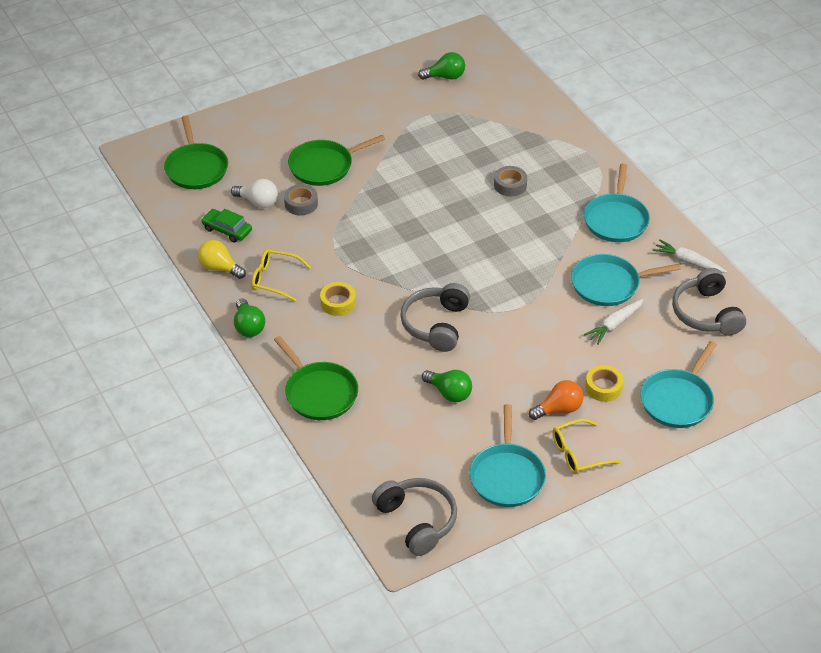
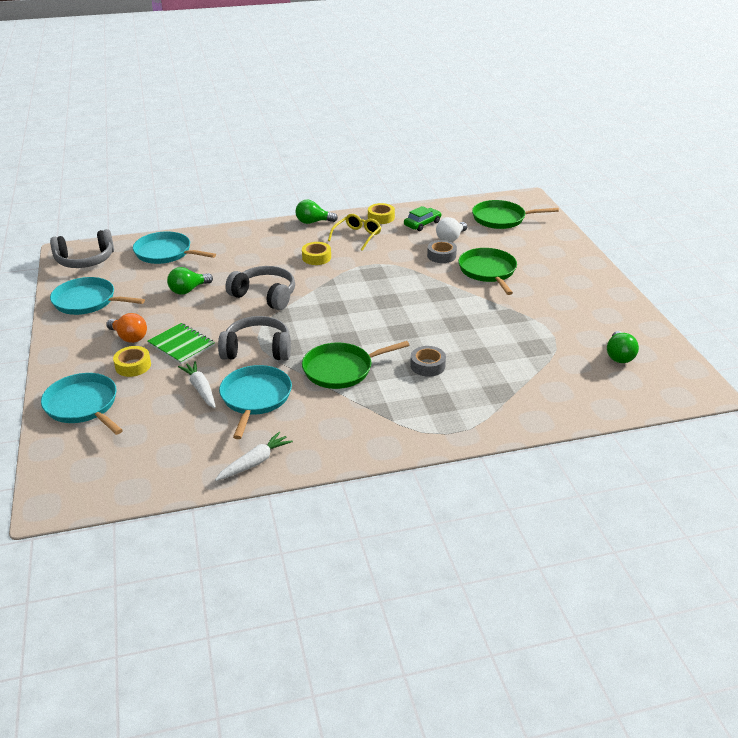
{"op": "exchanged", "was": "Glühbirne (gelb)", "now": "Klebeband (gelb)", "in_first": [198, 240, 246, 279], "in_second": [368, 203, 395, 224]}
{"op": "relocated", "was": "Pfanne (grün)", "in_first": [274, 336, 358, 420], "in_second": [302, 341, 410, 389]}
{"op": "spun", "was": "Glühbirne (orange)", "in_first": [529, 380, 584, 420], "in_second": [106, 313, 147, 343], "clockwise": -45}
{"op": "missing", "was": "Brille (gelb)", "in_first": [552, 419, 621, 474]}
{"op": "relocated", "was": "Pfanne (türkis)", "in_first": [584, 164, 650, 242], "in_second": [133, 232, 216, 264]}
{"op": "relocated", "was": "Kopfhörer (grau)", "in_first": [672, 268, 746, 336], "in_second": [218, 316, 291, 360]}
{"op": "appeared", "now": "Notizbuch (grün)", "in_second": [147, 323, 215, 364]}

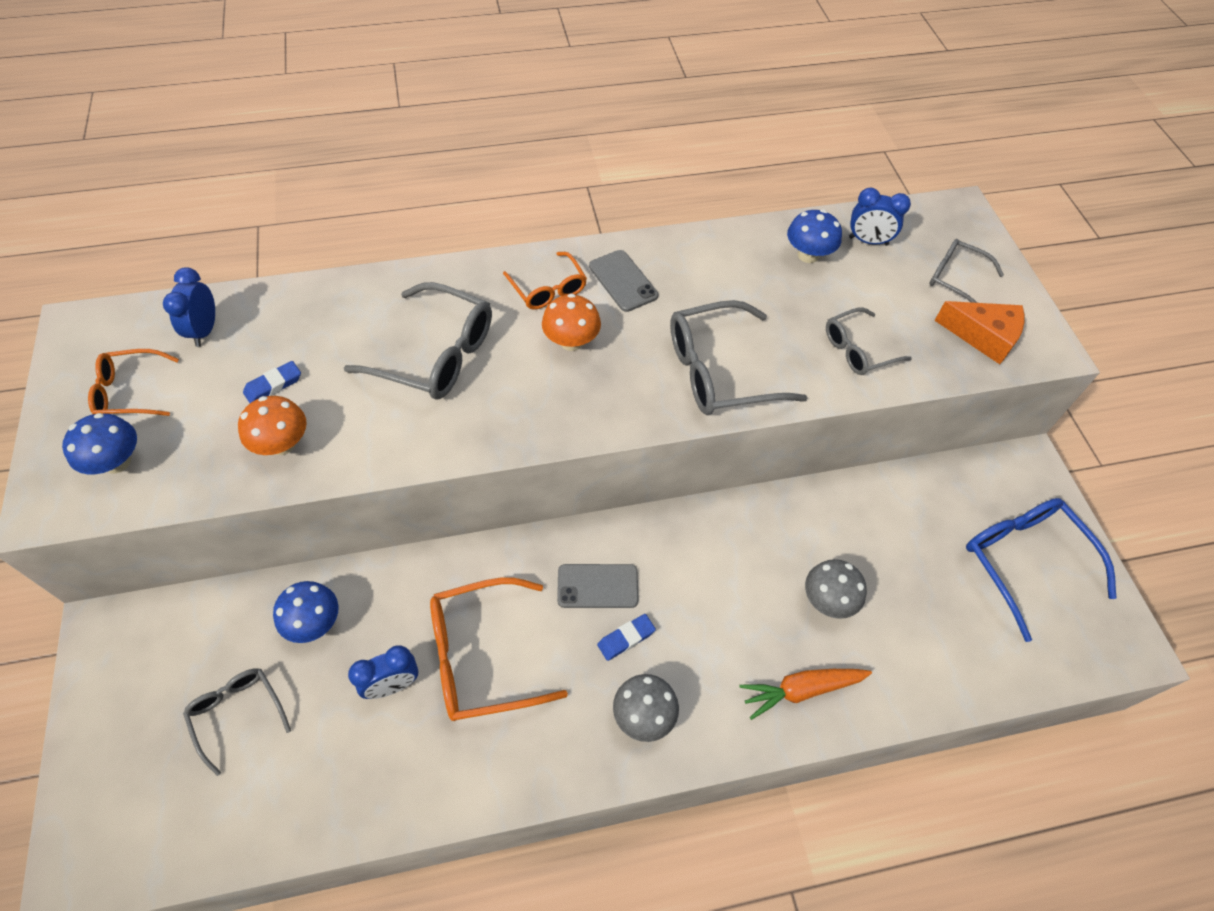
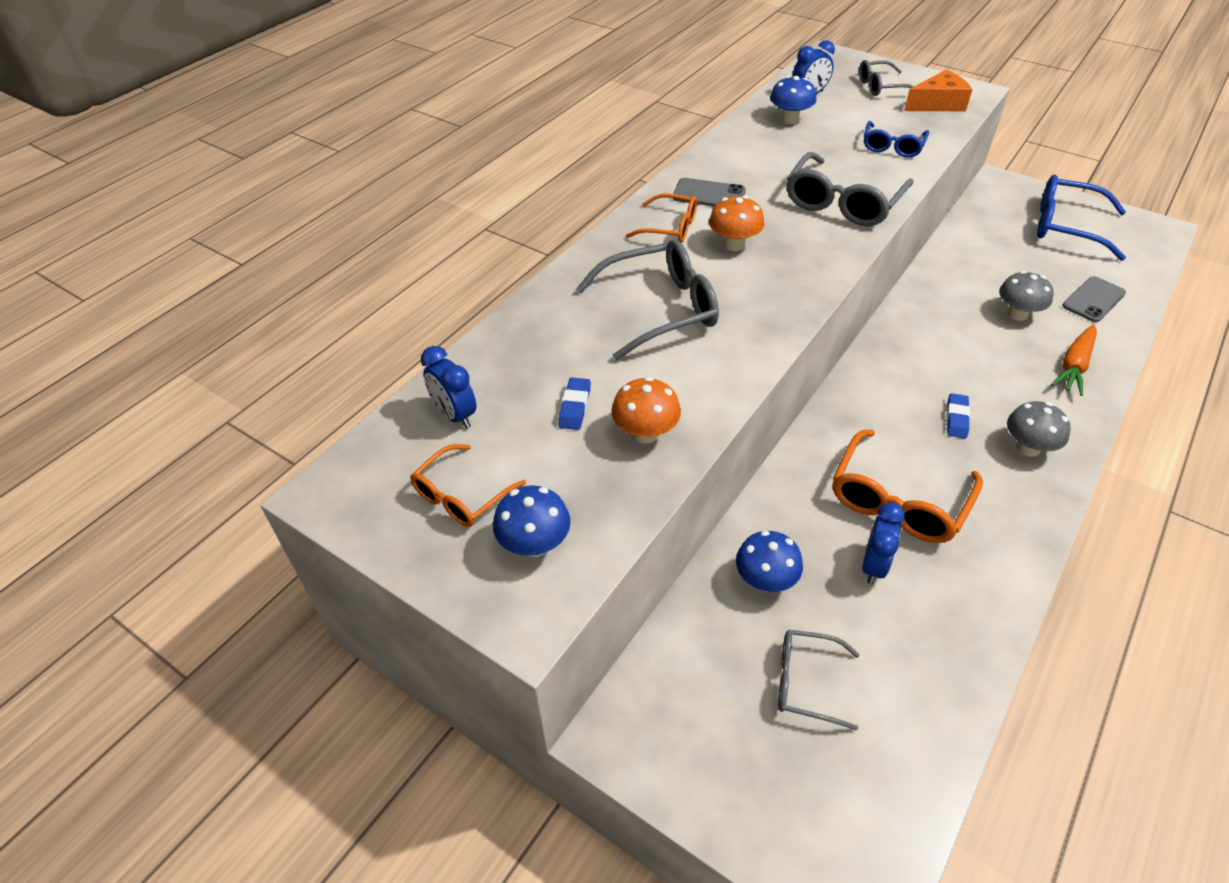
{"op": "relocated", "was": "Handy (grau)", "in_first": [557, 564, 639, 608], "in_second": [1062, 276, 1126, 322]}
{"op": "colour", "was": "Brille (grau)", "now": "Brille (blau)", "in_first": [826, 307, 912, 375], "in_second": [864, 121, 929, 158]}

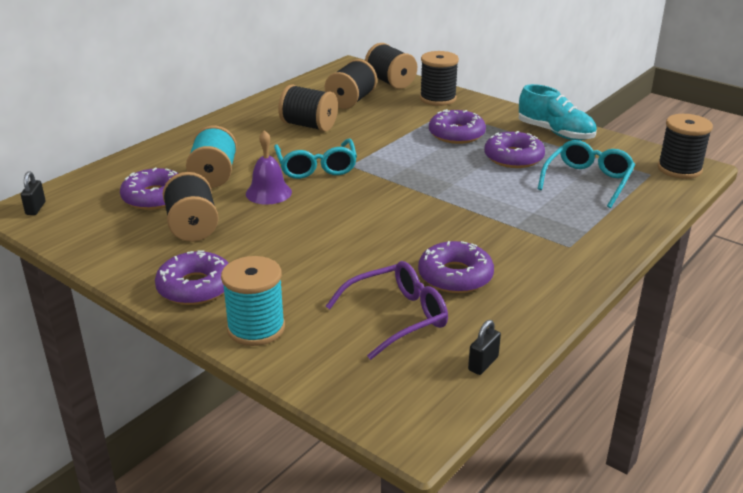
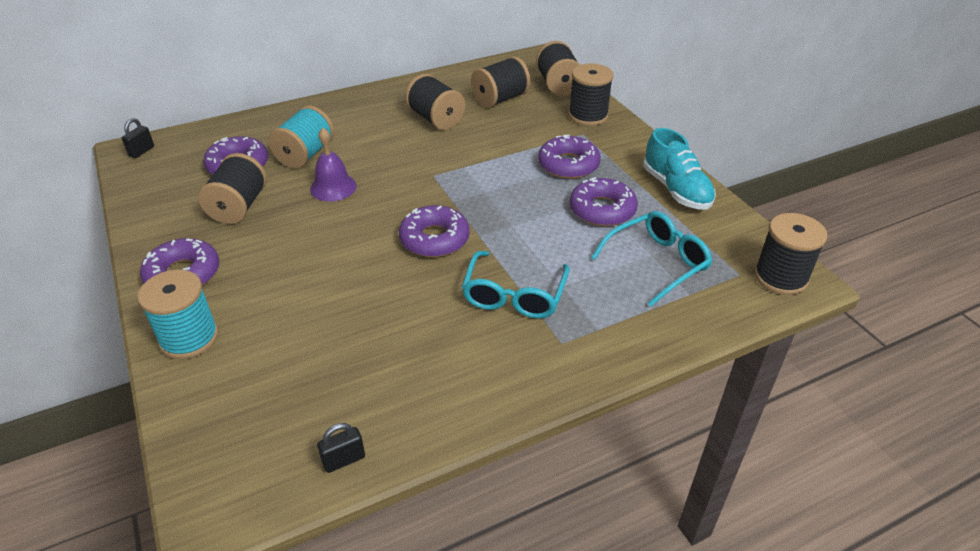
{"op": "relocated", "was": "Brille (türkis)", "in_first": [274, 139, 357, 179], "in_second": [462, 251, 570, 319]}
{"op": "missing", "was": "Brille (lila)", "in_first": [326, 261, 448, 360]}
{"op": "relocated", "was": "Donut (lila)", "in_first": [418, 241, 494, 293], "in_second": [399, 205, 470, 257]}

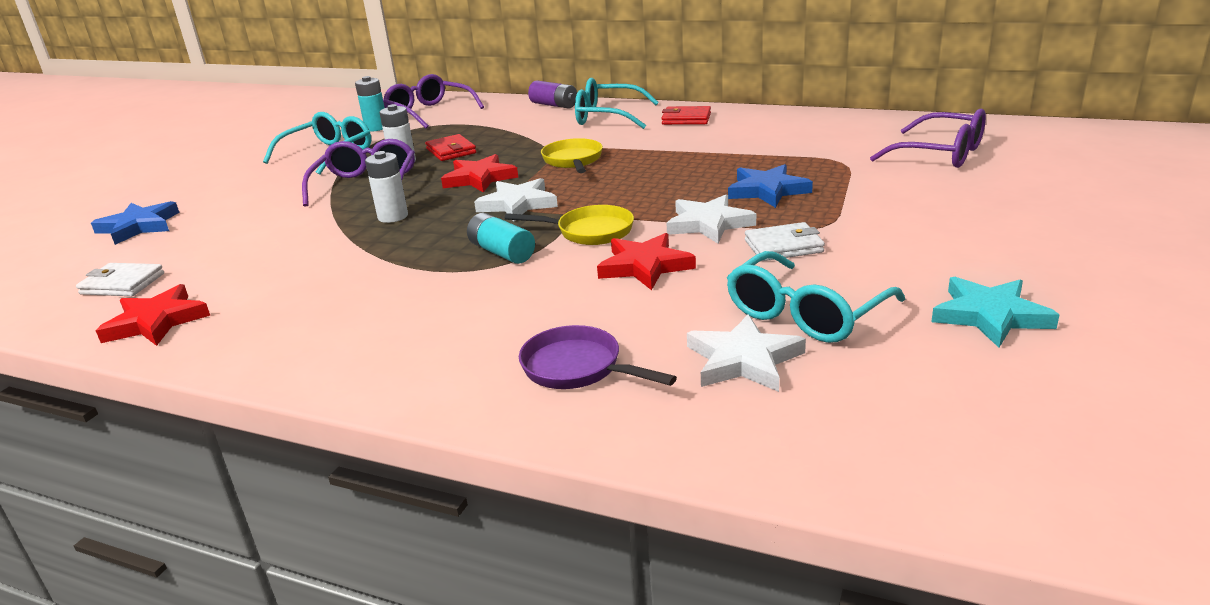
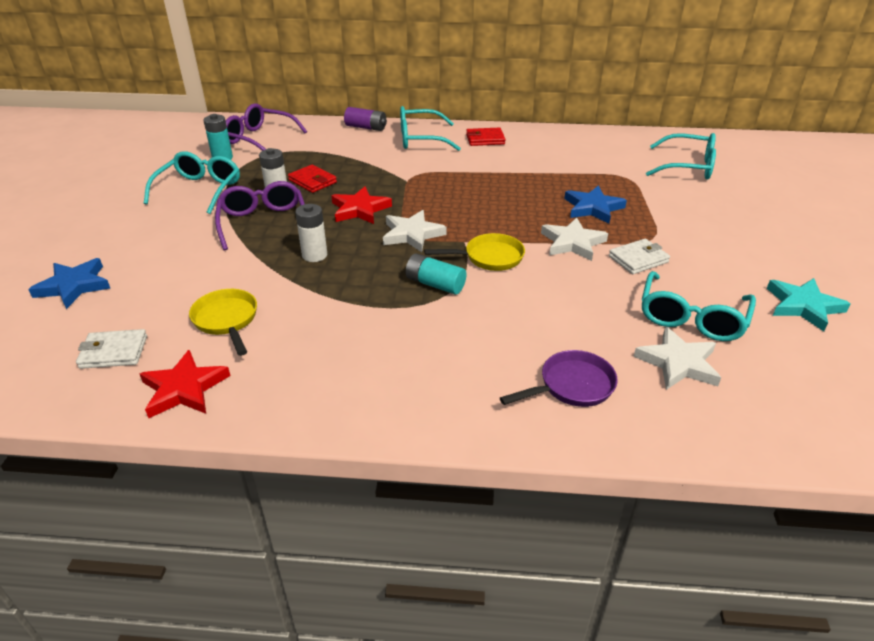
{"op": "spun", "was": "Pfanne (lila)", "in_first": [519, 325, 677, 389], "in_second": [500, 350, 618, 407], "clockwise": 135}
{"op": "relocated", "was": "Pfanne (gelb)", "in_first": [541, 138, 603, 173], "in_second": [189, 289, 257, 356]}
{"op": "missing", "was": "Stern (rot)", "in_first": [597, 233, 696, 290]}
{"op": "colour", "was": "Brille (lila)", "now": "Brille (türkis)", "in_first": [870, 109, 986, 168], "in_second": [646, 133, 716, 179]}

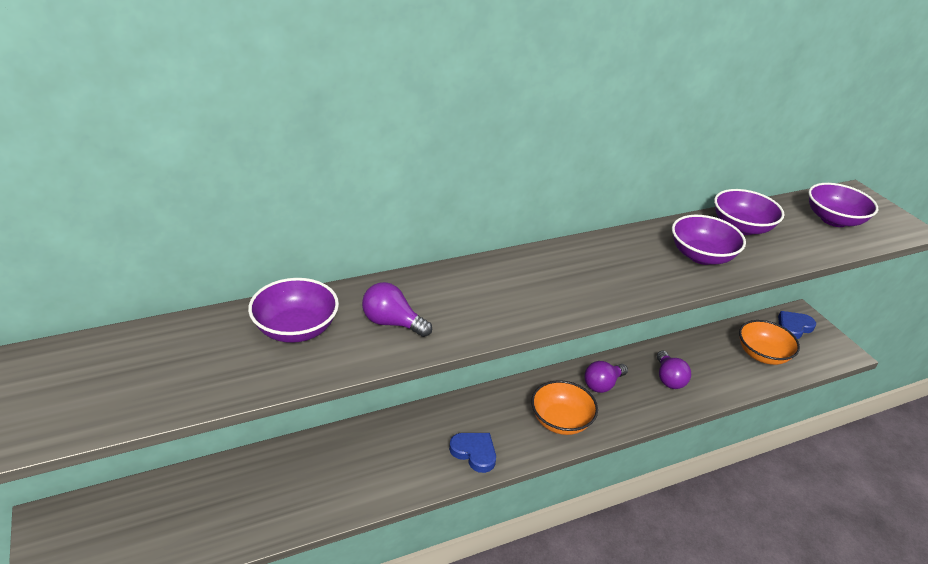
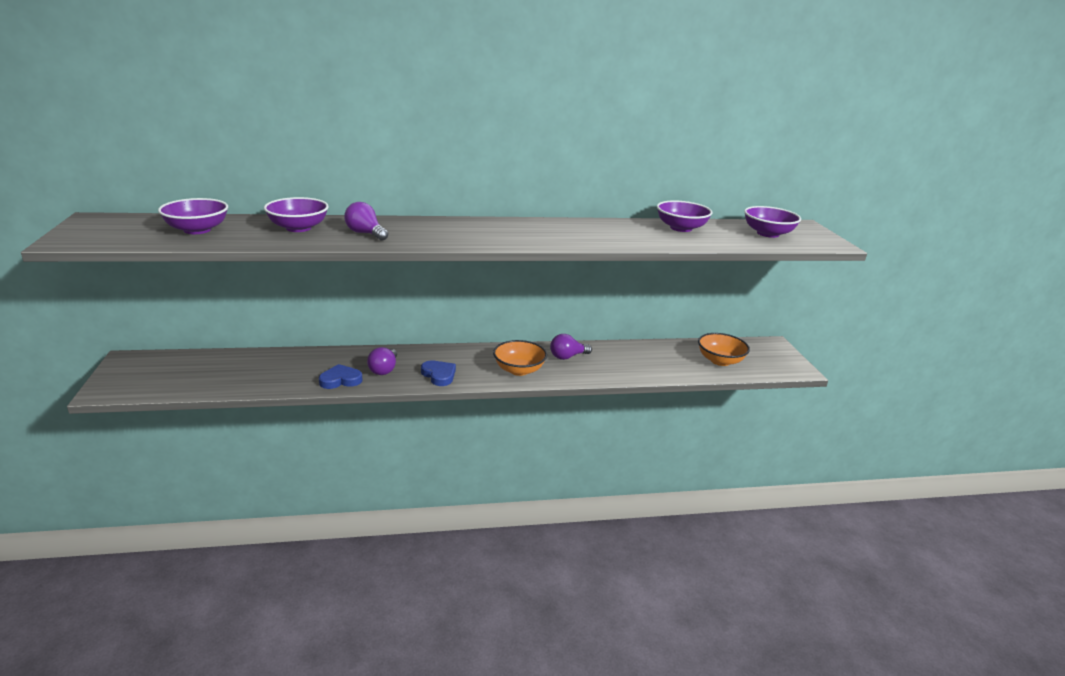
{"op": "relocated", "was": "Glühbirne (lila)", "in_first": [657, 351, 691, 389], "in_second": [367, 347, 397, 375]}
{"op": "relocated", "was": "Schüssel (lila)", "in_first": [672, 215, 746, 265], "in_second": [158, 198, 228, 234]}
{"op": "relocated", "was": "Herz (blau)", "in_first": [778, 311, 816, 339], "in_second": [319, 364, 362, 389]}

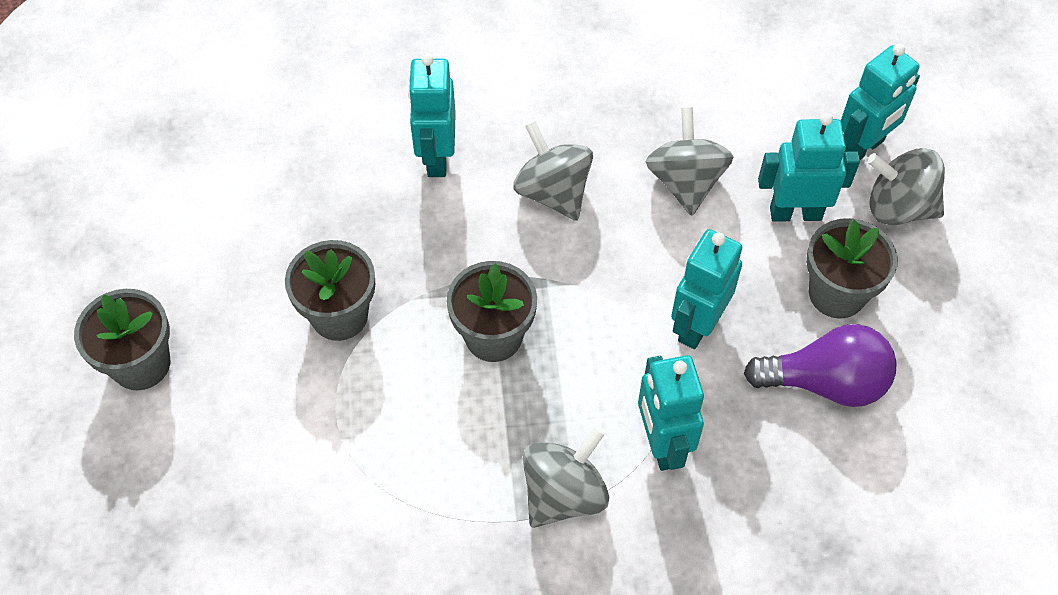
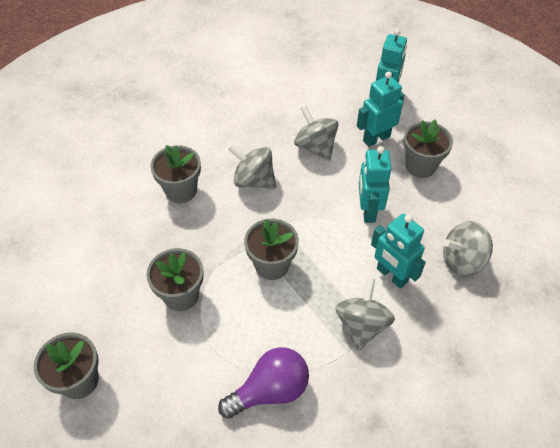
{"op": "exchanged", "was": "Roboter (türkis)", "now": "Blumentopf (grau)", "in_first": [408, 53, 456, 177], "in_second": [150, 145, 201, 203]}
{"op": "relocated", "was": "Glühbirne (lila)", "in_first": [744, 324, 897, 407], "in_second": [218, 347, 309, 419]}
{"op": "relocated", "was": "Kreisel (grau)", "in_first": [867, 148, 945, 225], "in_second": [443, 221, 493, 276]}

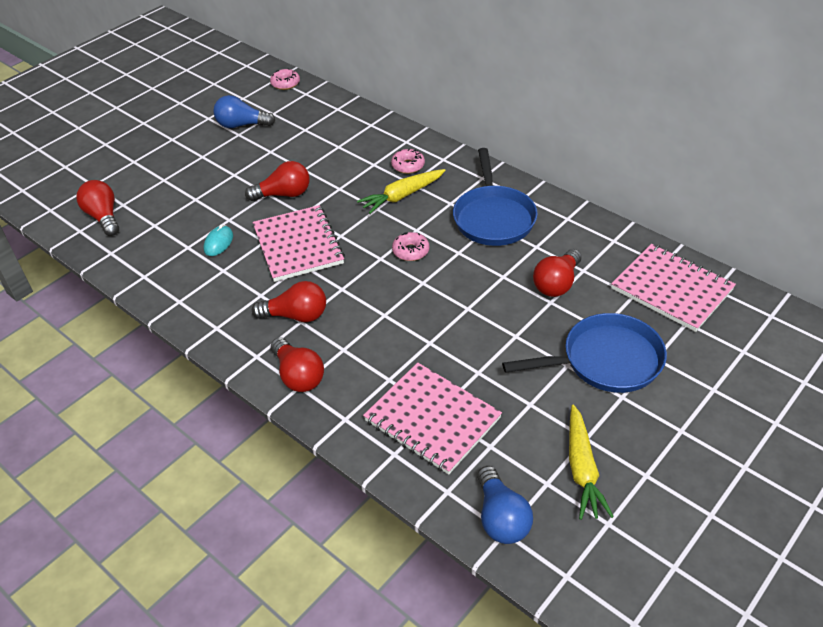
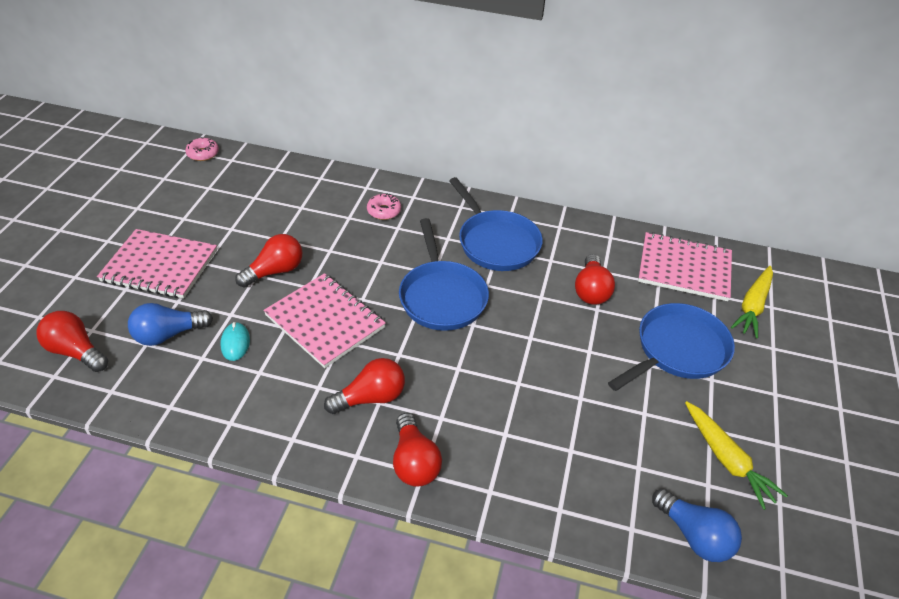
{"op": "relocated", "was": "Glühbirne (blau)", "in_first": [213, 95, 275, 128], "in_second": [128, 303, 213, 346]}
{"op": "spun", "was": "Glühbirne (rot)", "in_first": [271, 337, 324, 392], "in_second": [393, 413, 442, 487], "clockwise": 45}
{"op": "relocated", "was": "Karotte (gelb)", "in_first": [357, 169, 445, 214], "in_second": [731, 266, 773, 338]}
{"op": "relocated", "was": "Notizbuch (rosa)", "in_first": [363, 363, 502, 475], "in_second": [97, 229, 217, 299]}
{"op": "exchanged", "was": "Donut (rosa)", "now": "Pfanne (blau)", "in_first": [392, 232, 429, 261], "in_second": [399, 218, 489, 331]}

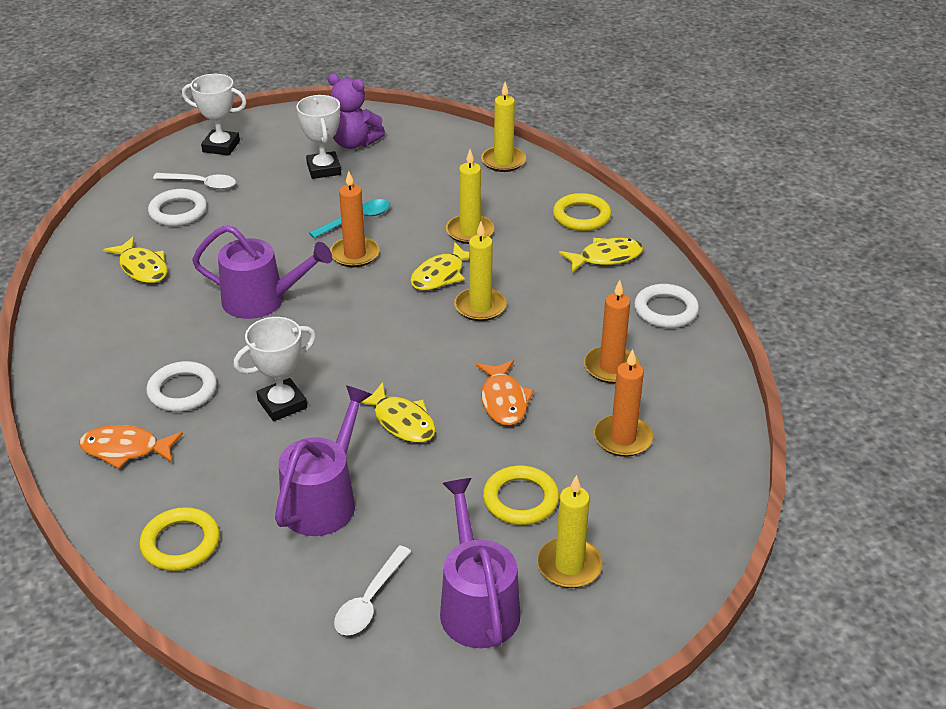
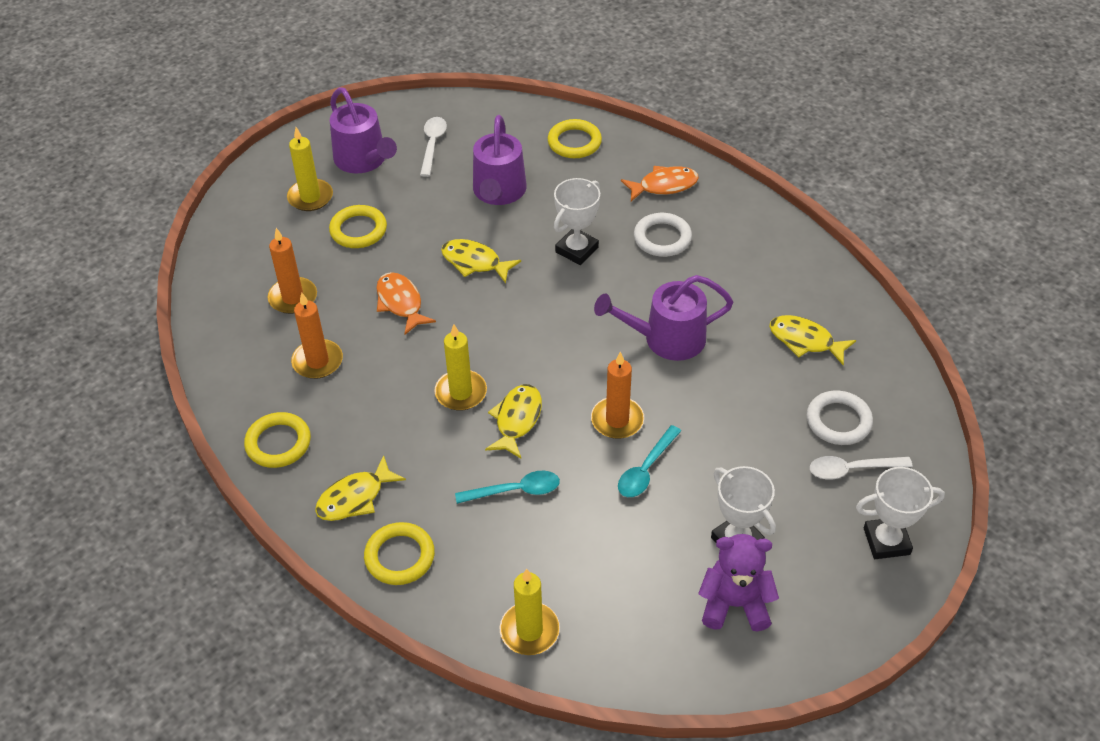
{"op": "exchanged", "was": "Kerze (gelb)", "now": "Löffel (türkis)", "in_first": [446, 149, 494, 244], "in_second": [455, 471, 560, 504]}
{"op": "colour", "was": "Ring (weiß)", "now": "Ring (gelb)", "in_first": [634, 284, 699, 328], "in_second": [244, 412, 311, 468]}

